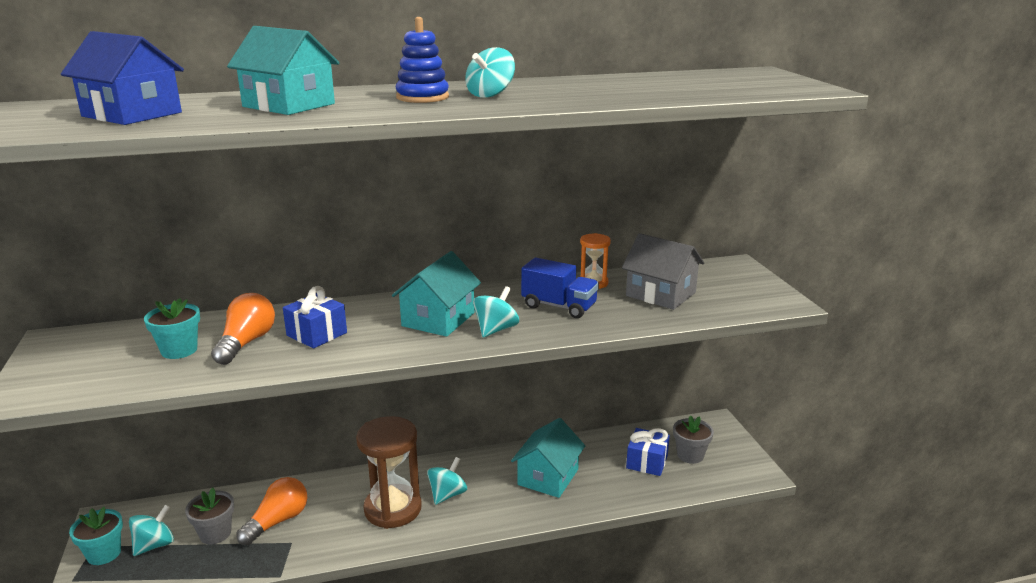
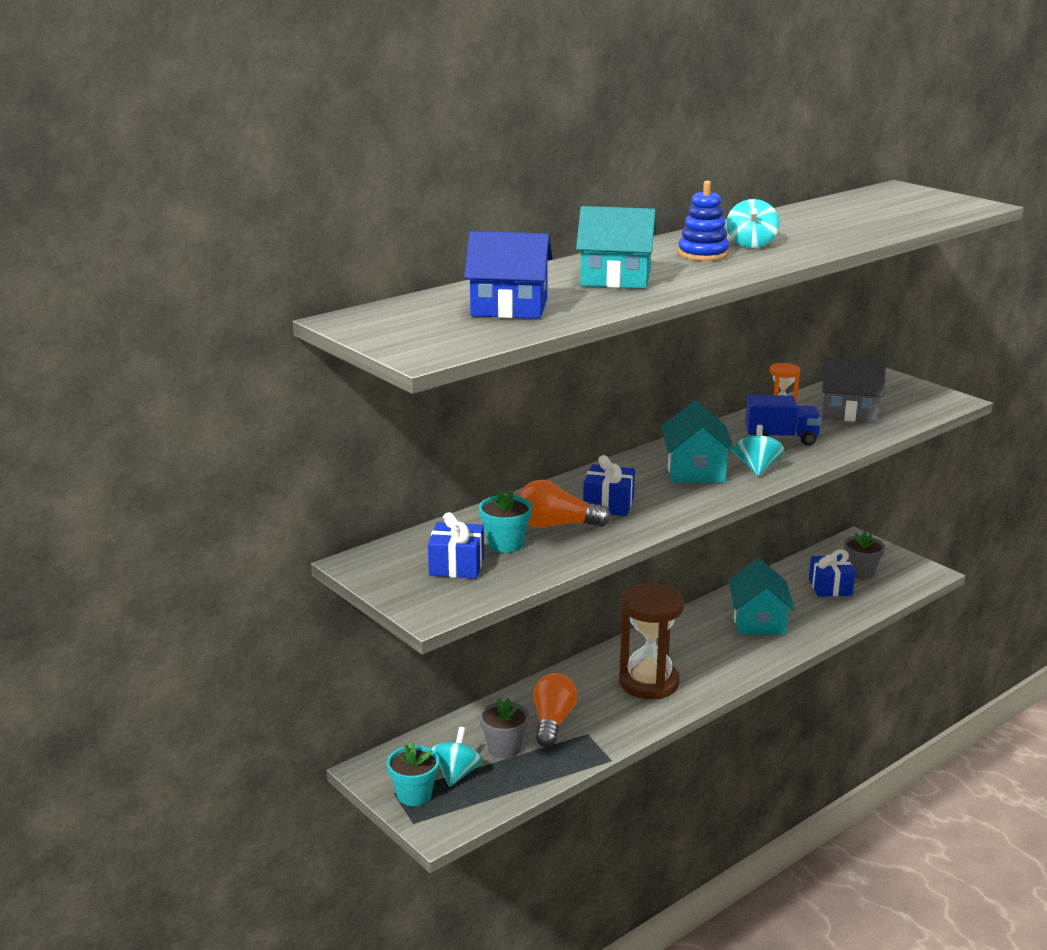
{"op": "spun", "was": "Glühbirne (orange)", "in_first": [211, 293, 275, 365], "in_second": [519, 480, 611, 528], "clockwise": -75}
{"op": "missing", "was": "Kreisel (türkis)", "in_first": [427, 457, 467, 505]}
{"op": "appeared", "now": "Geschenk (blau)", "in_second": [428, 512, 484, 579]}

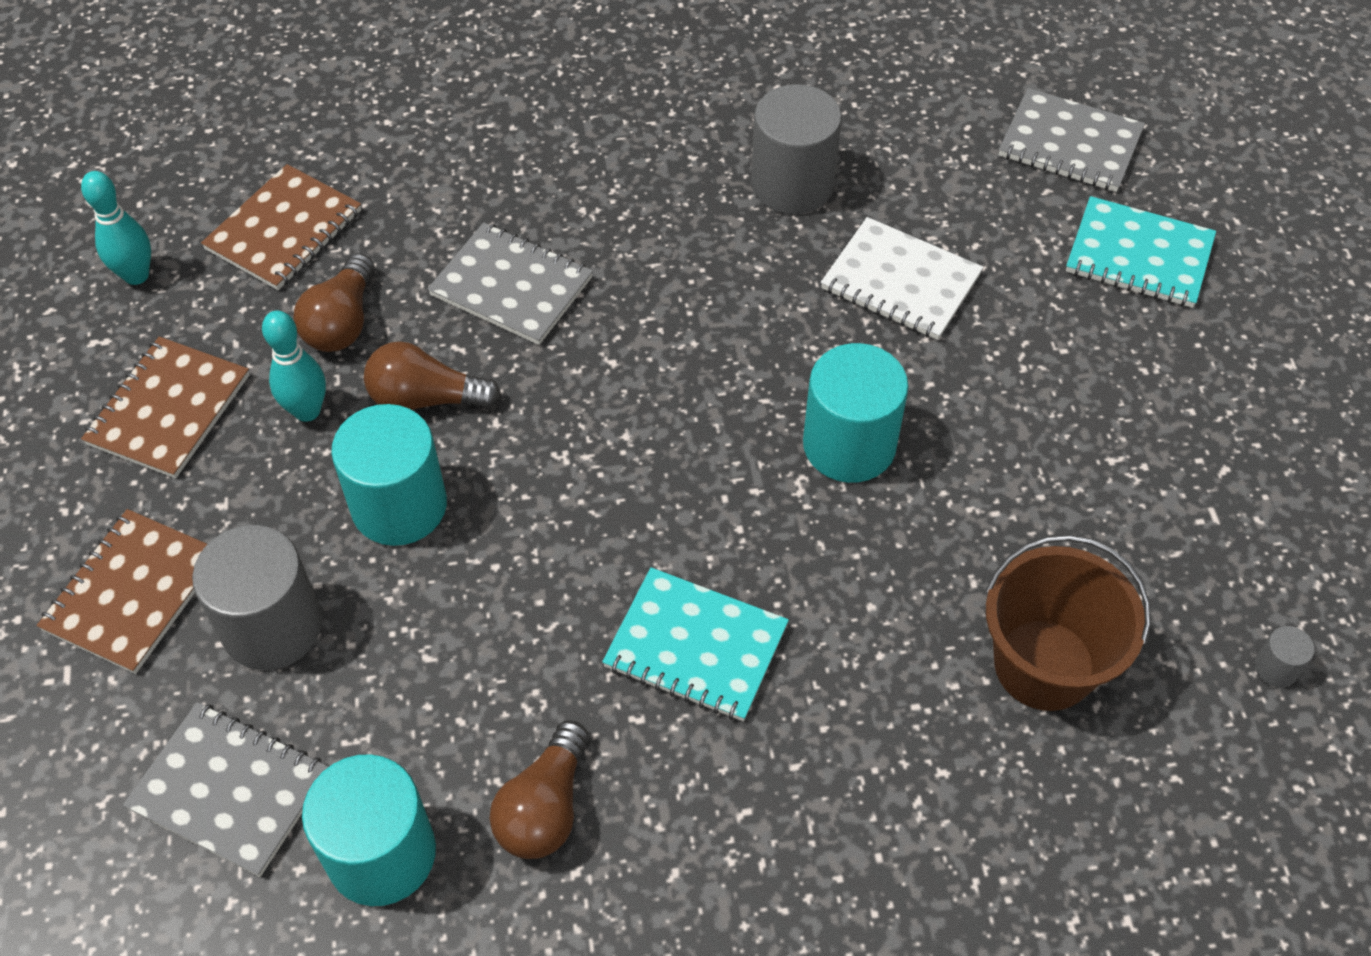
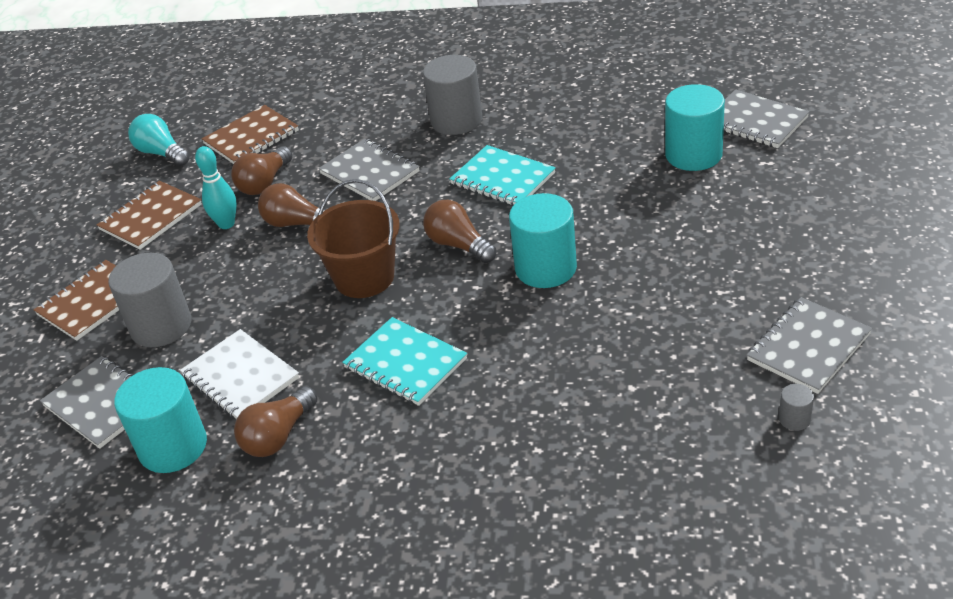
{"op": "exchanged", "was": "Bowlingkegel (türkis)", "now": "Glühbirne (türkis)", "in_first": [81, 171, 151, 285], "in_second": [128, 114, 190, 166]}
{"op": "relocated", "was": "Vollzylinder (türkis)", "in_first": [331, 404, 447, 546], "in_second": [665, 84, 725, 171]}
{"op": "relocated", "was": "Vollzylinder (grau)", "in_first": [751, 84, 842, 214], "in_second": [423, 55, 483, 135]}
{"op": "relocated", "was": "Notizbuch (weiß)", "in_first": [821, 217, 983, 340], "in_second": [180, 329, 299, 419]}
{"op": "relocated", "was": "Eimer (braun)", "in_first": [986, 535, 1151, 711], "in_second": [307, 179, 400, 298]}
{"op": "relocated", "was": "Notizbuch (türkis)", "in_first": [1066, 196, 1216, 308], "in_second": [450, 145, 556, 206]}
{"op": "appeared", "now": "Glühbirne (braun)", "in_second": [423, 200, 496, 263]}
{"op": "appeared", "now": "Notizbuch (grau)", "in_second": [747, 297, 872, 394]}

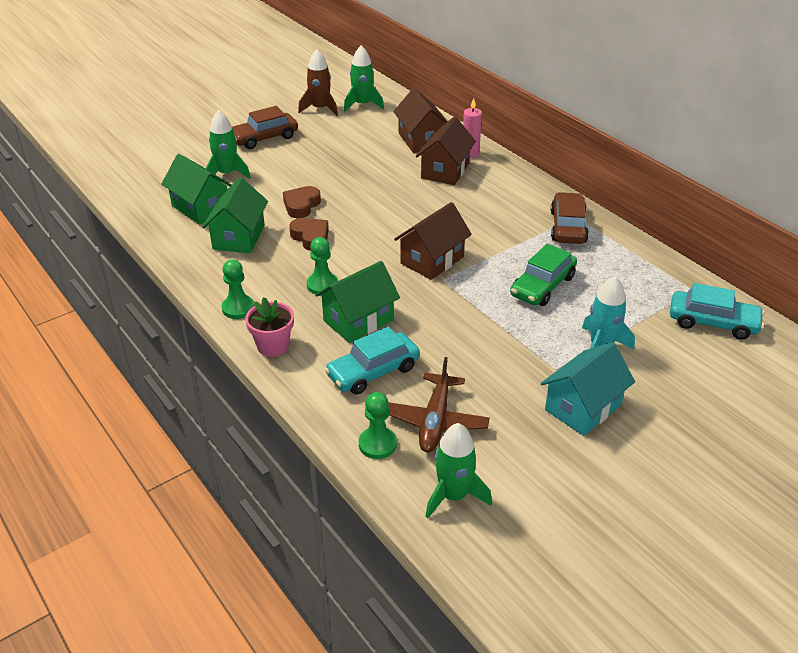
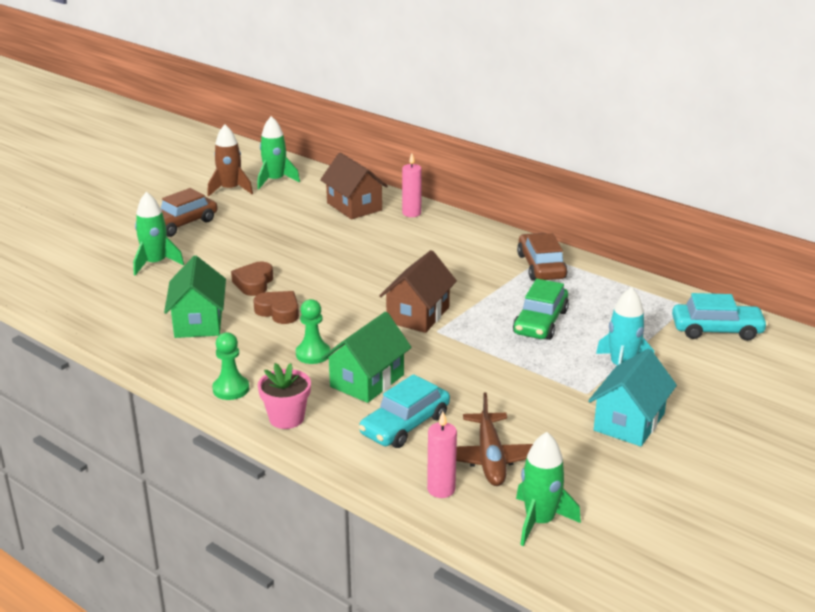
{"op": "missing", "was": "Haus (grün)", "in_first": [161, 154, 231, 225]}
{"op": "exchanged", "was": "Bauer (grün)", "now": "Kerze (rosa)", "in_first": [359, 392, 397, 459], "in_second": [427, 411, 457, 498]}
{"op": "missing", "was": "Haus (braun)", "in_first": [416, 117, 476, 185]}

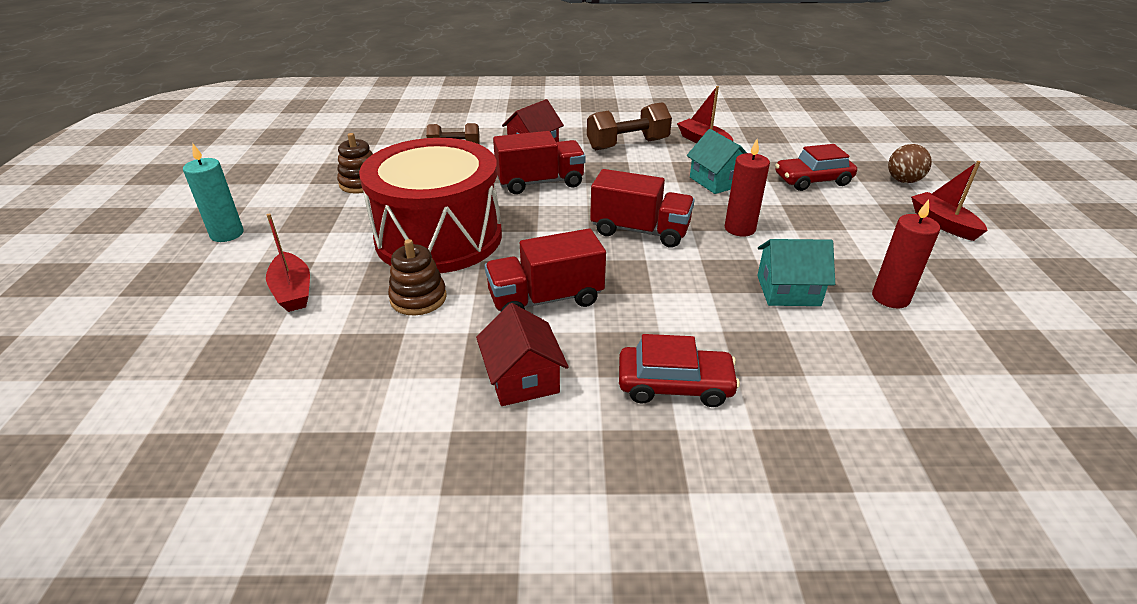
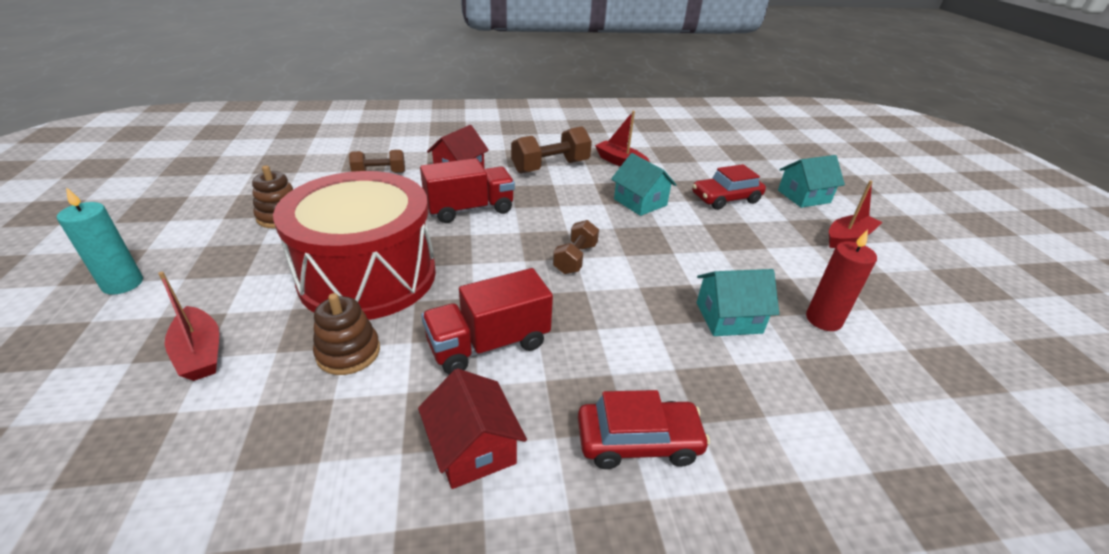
{"op": "exchanged", "was": "Lastwagen (rot)", "now": "Hantel (braun)", "in_first": [590, 169, 695, 247], "in_second": [553, 220, 599, 274]}
{"op": "missing", "was": "Kerze (rot)", "in_first": [725, 139, 770, 237]}
{"op": "exchanged", "was": "Ball (braun)", "now": "Haus (türkis)", "in_first": [888, 144, 932, 183], "in_second": [778, 155, 845, 208]}
{"op": "spun", "was": "Boot (rot)", "in_first": [911, 161, 988, 241], "in_second": [829, 180, 882, 248], "clockwise": 90}

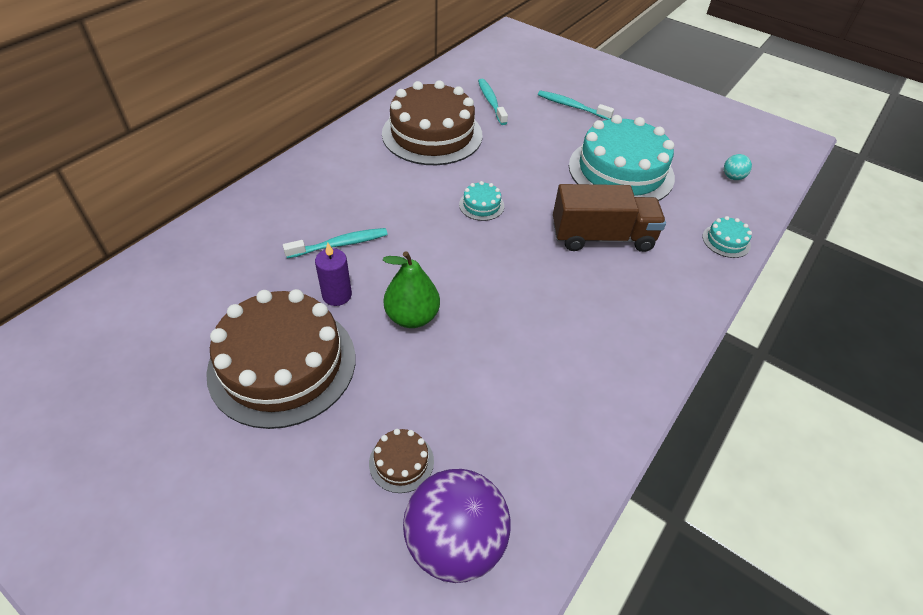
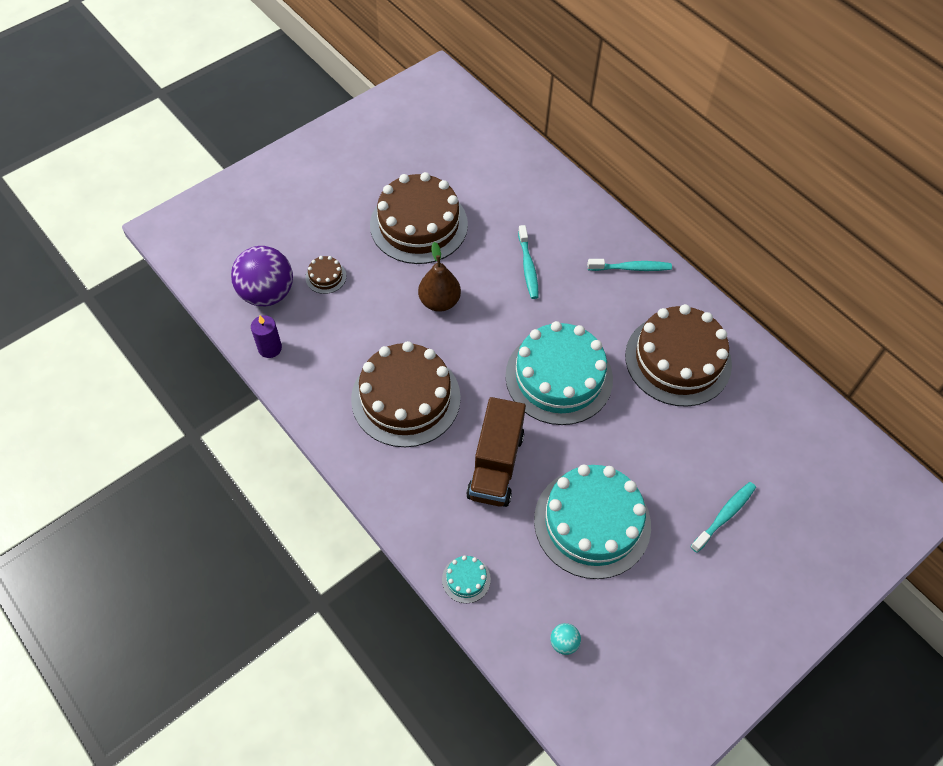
{"op": "relocated", "was": "Kerze (lila)", "in_first": [315, 243, 352, 306], "in_second": [251, 315, 282, 358]}
{"op": "colour", "was": "Birne (grün)", "now": "Birne (braun)", "in_first": [383, 251, 440, 328], "in_second": [418, 242, 461, 312]}
{"op": "size", "was": "Kuchen (türkis)", "in_first": [459, 181, 504, 221], "in_second": [505, 321, 613, 425], "ratio": 2.48}
{"op": "relocated", "was": "Zahnbürste (türkis)", "in_first": [478, 79, 508, 125], "in_second": [587, 259, 672, 271]}
{"op": "appeared", "now": "Kuchen (braun)", "in_second": [351, 341, 461, 447]}

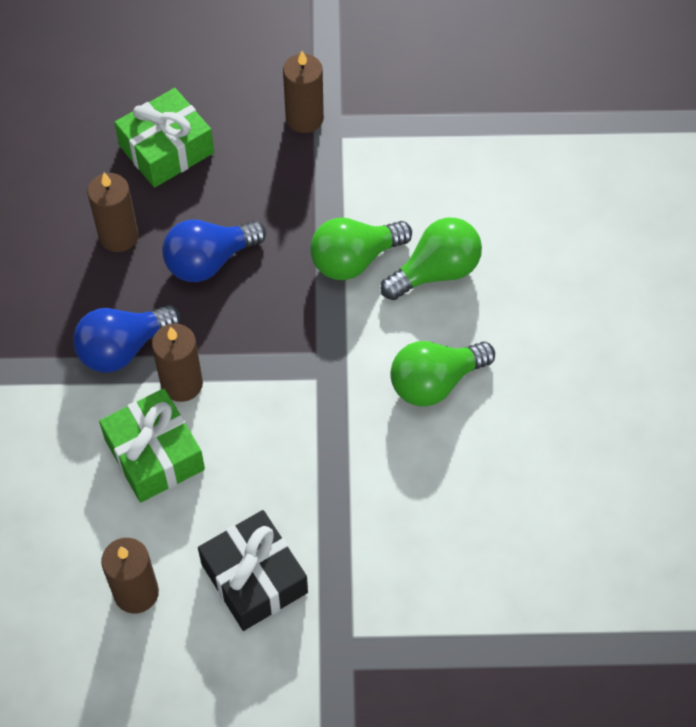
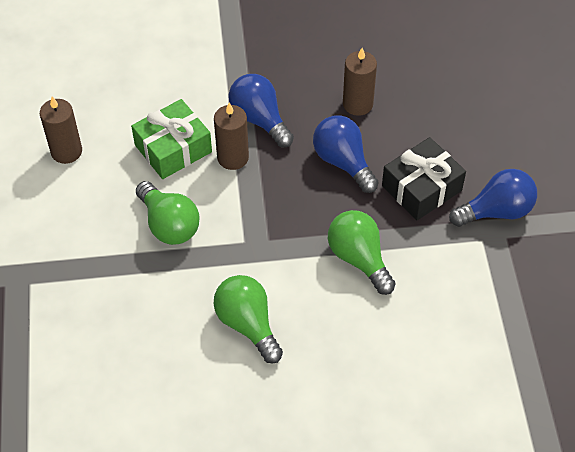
{"op": "missing", "was": "Geschenk (grün)", "in_first": [114, 88, 214, 188]}
{"op": "relocated", "was": "Geschenk (schwarz)", "in_first": [198, 510, 308, 631], "in_second": [382, 137, 466, 220]}
{"op": "exchanged", "was": "Kerze (braun)", "now": "Glühbirne (blau)", "in_first": [283, 51, 324, 133], "in_second": [449, 169, 537, 227]}
{"op": "relocated", "was": "Glühbirne (grün)", "in_first": [381, 218, 482, 300], "in_second": [136, 181, 200, 245]}

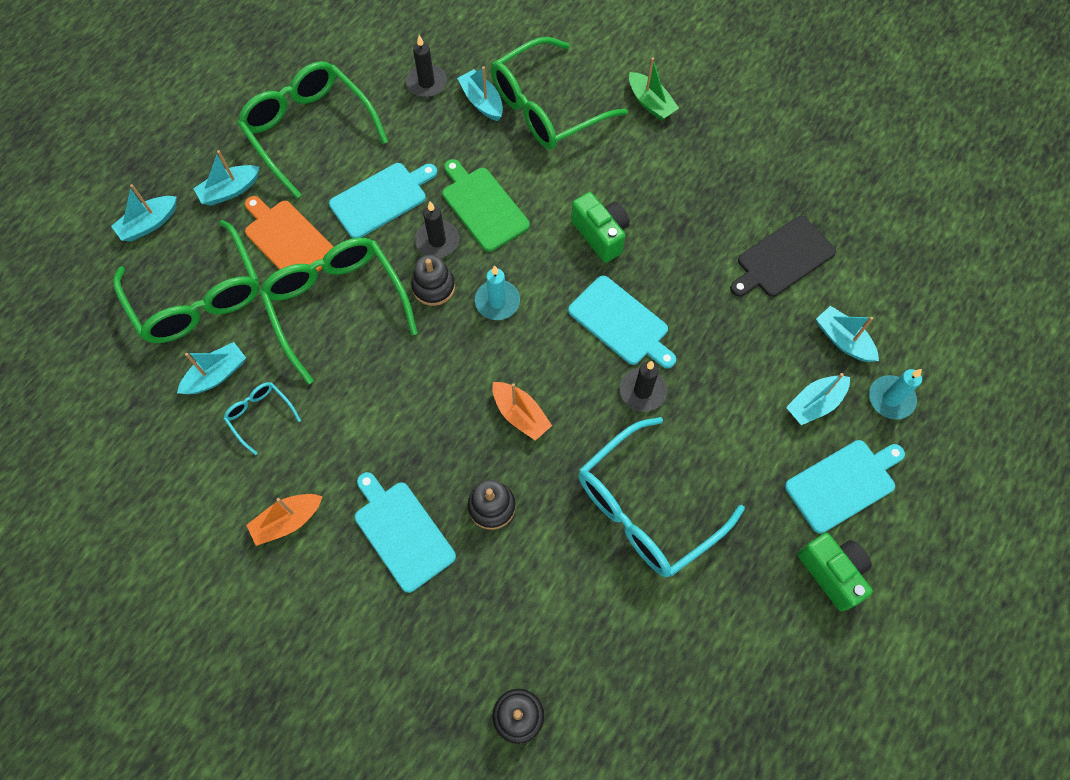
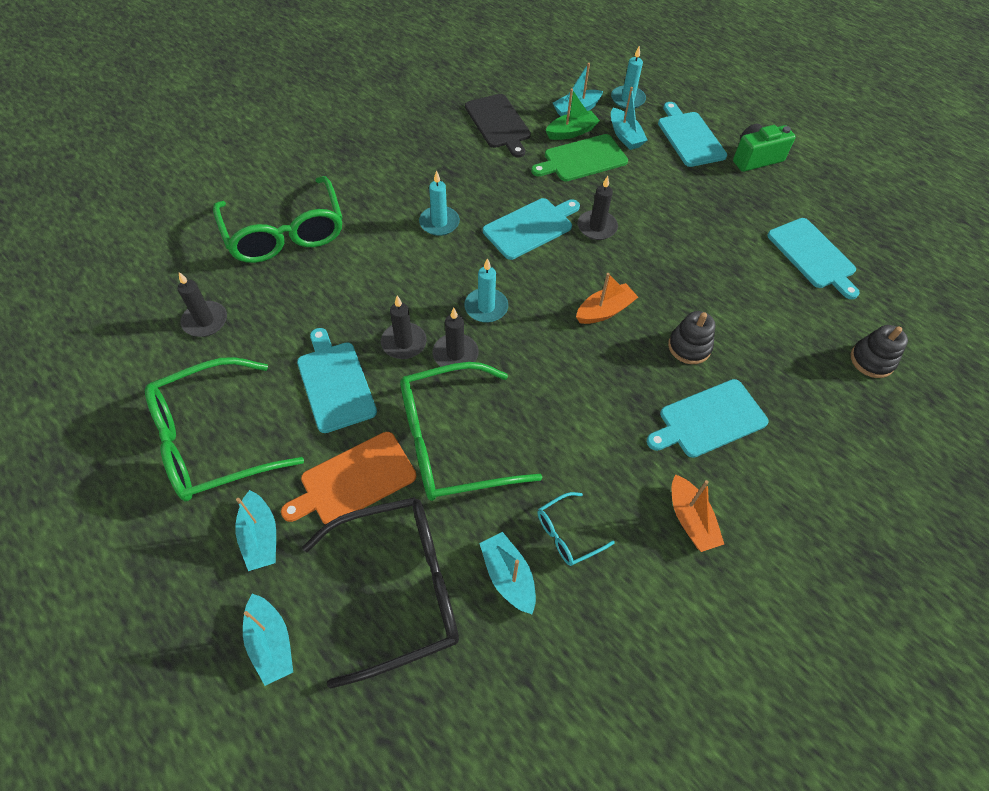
{"op": "colour", "was": "Brille (grün)", "now": "Brille (schwarz)", "in_first": [113, 220, 260, 343], "in_second": [302, 497, 459, 689]}
{"op": "exchanged", "was": "Stapelspielzeug (schwarz)", "now": "Kerze (schwarz)", "in_first": [411, 255, 455, 306], "in_second": [432, 308, 479, 371]}
{"op": "relocated", "was": "Schneidebrett (grün)", "in_first": [442, 159, 530, 252], "in_second": [531, 134, 628, 181]}
{"op": "missing", "was": "Boot (türkis)", "in_first": [457, 66, 503, 121]}
{"op": "exchanged", "was": "Kamera (grün)", "now": "Kerze (türkis)", "in_first": [571, 192, 630, 263], "in_second": [419, 170, 460, 236]}
{"op": "missing", "was": "Brille (türkis)", "in_first": [579, 417, 745, 577]}
{"op": "relocated", "was": "Boot (grün)", "in_first": [629, 58, 679, 121], "in_second": [545, 88, 600, 140]}
{"op": "appeared", "now": "Schneidebrett (türkis)", "in_second": [767, 218, 860, 299]}

